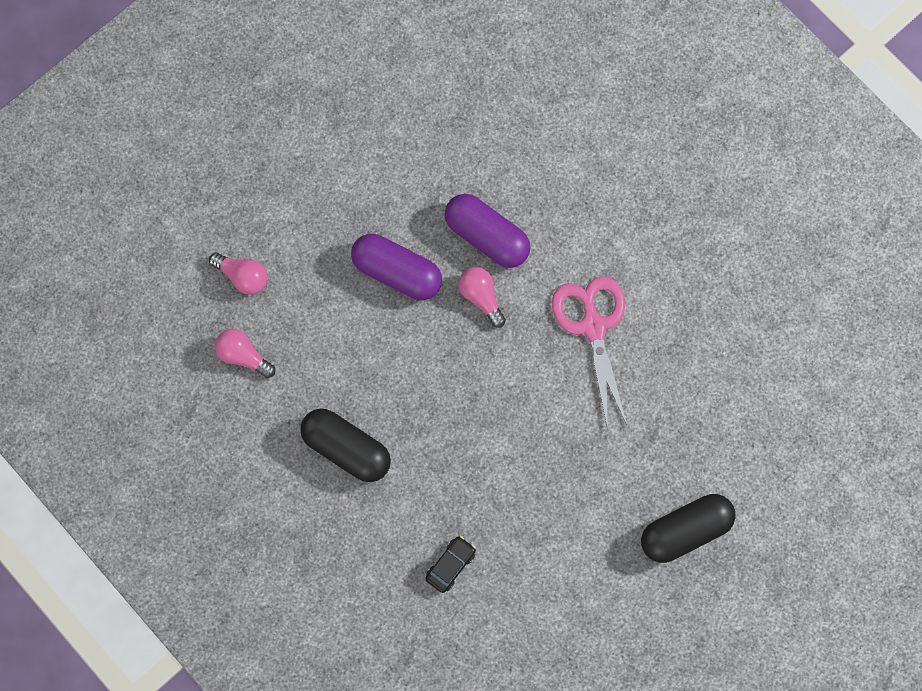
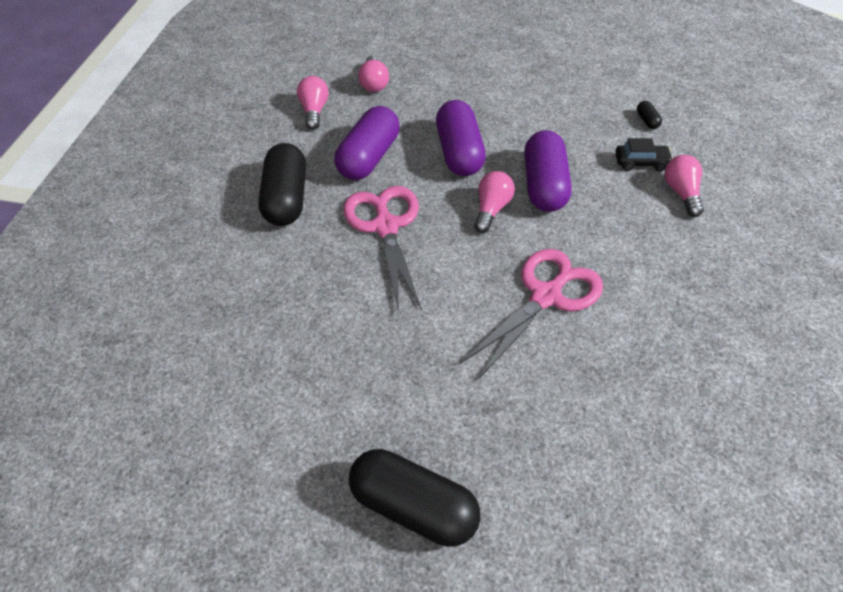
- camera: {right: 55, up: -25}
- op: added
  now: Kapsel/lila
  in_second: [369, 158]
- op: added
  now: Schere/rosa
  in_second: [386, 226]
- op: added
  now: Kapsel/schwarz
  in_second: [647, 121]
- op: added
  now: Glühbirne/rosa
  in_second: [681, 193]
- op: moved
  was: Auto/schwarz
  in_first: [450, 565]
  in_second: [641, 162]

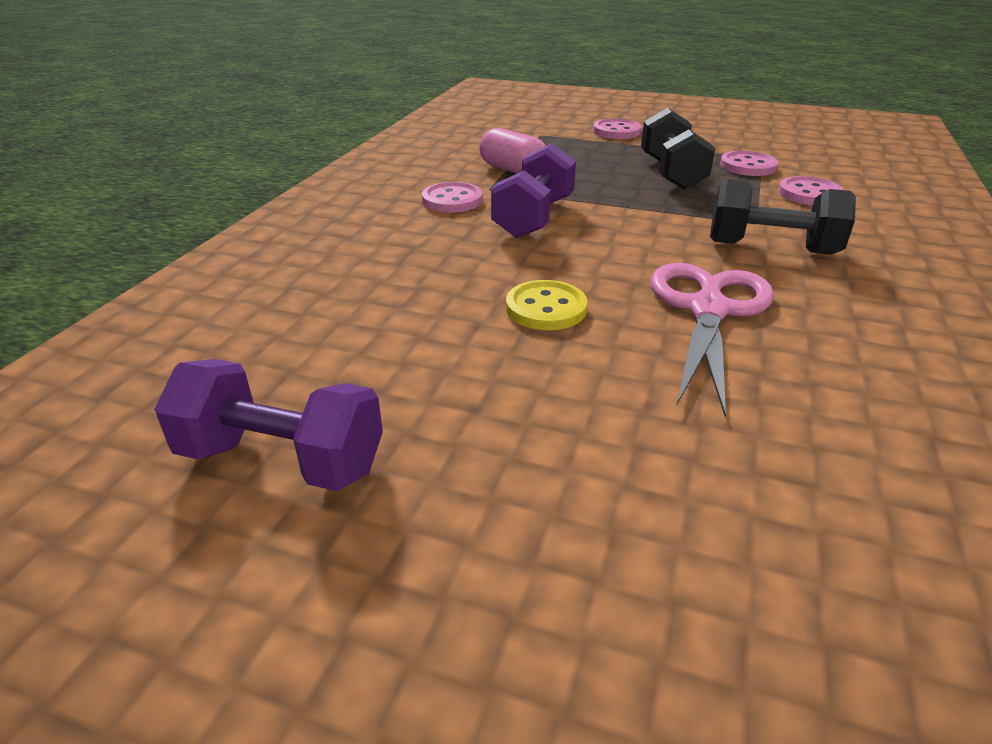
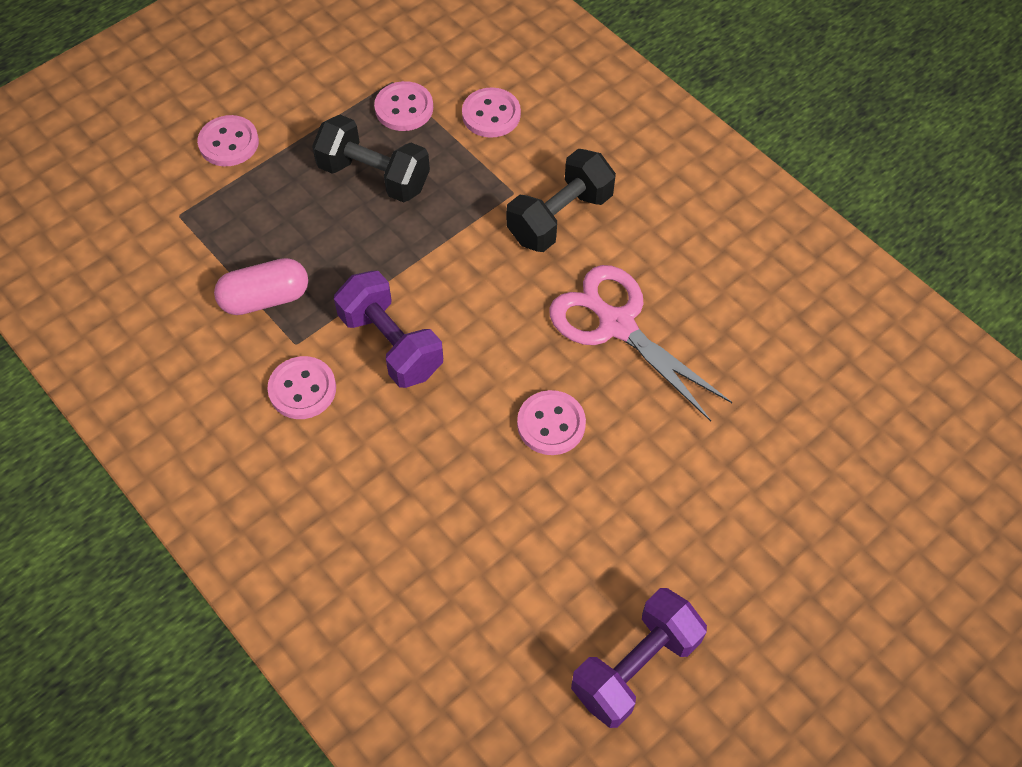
- camera: {right: -60, up: 25}
- op: recoloured
  was: Knopf/gelb
  now: Knopf/rosa
  in_first: [546, 308]
  in_second: [551, 424]

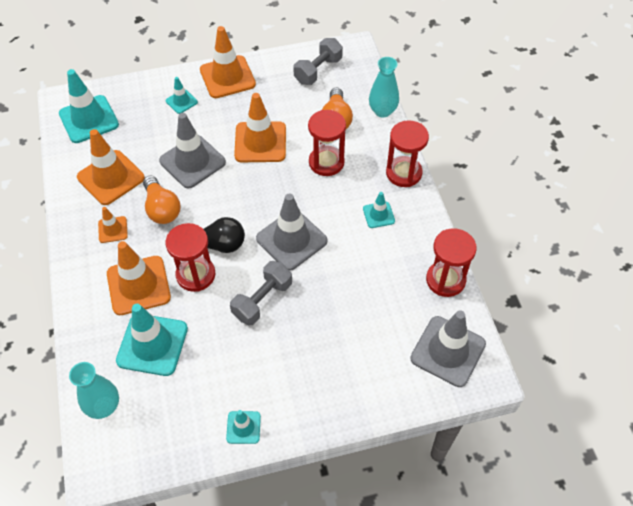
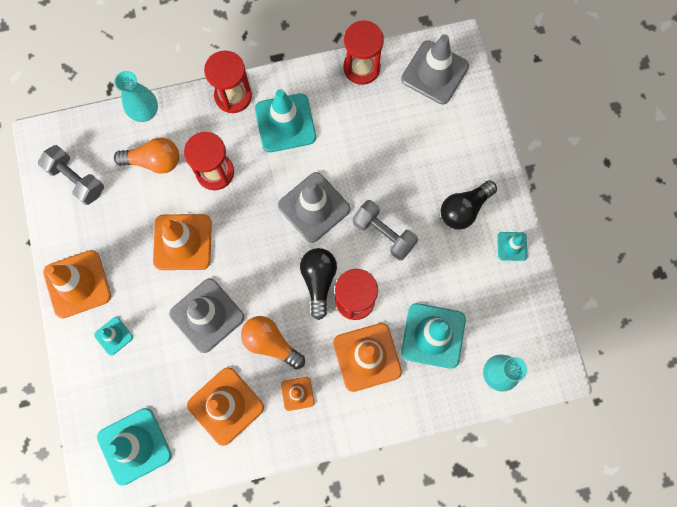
- camera: {right: -90, up: 20}
- op: added
  now: Glühbirne/schwarz
  in_second: [464, 209]
- op: turned
  was: Glühbirne/orange
  in_first: [162, 208]
  in_second: [271, 343]
  clockwise: -120
- op: resized
  was: Leitkegel/türkis
  in_first: [378, 215]
  in_second: [285, 123]
  ratio: 1.95

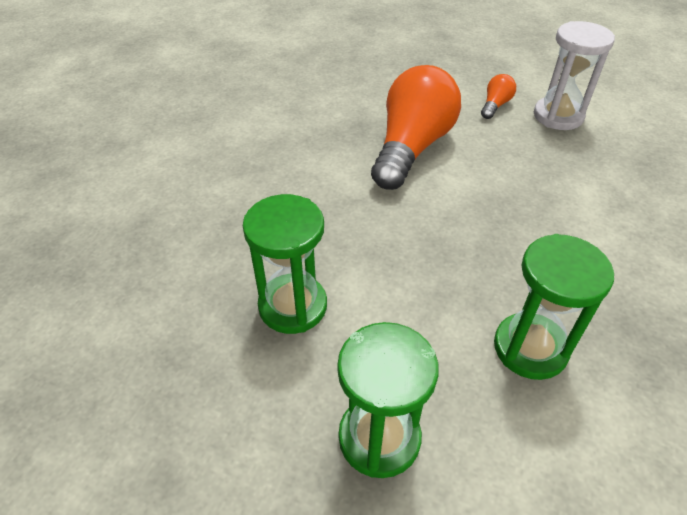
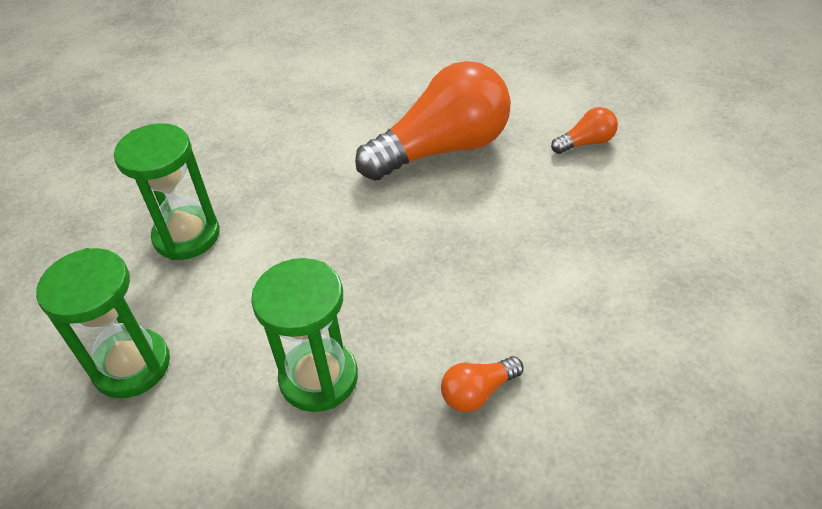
- camera: {right: 40, up: 0}
- op: removed
  was: Sanduhr/weiß
  in_first: [558, 116]
- op: added
  now: Glühbirne/orange
  in_second: [478, 392]

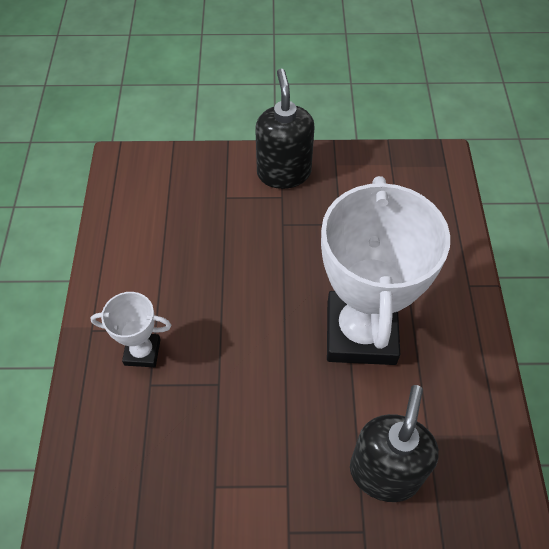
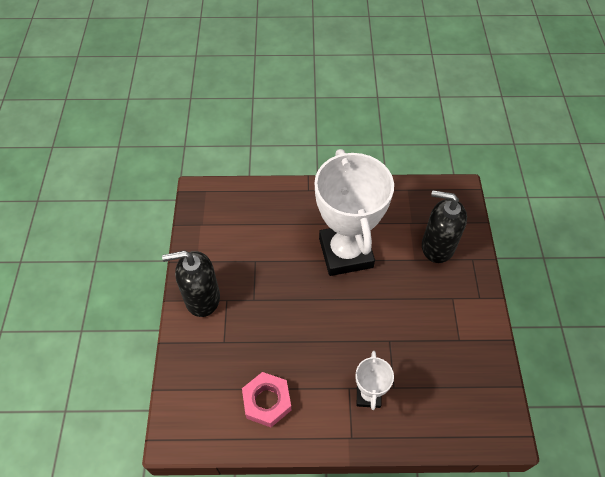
- camera: {right: -90, up: 0}
- op: added
  now: Sechskantmutter/rosa
  in_second: [267, 401]
- op: turned
  was: Pokal/weiß
  in_first: [361, 333]
  in_second: [346, 253]
  clockwise: 75

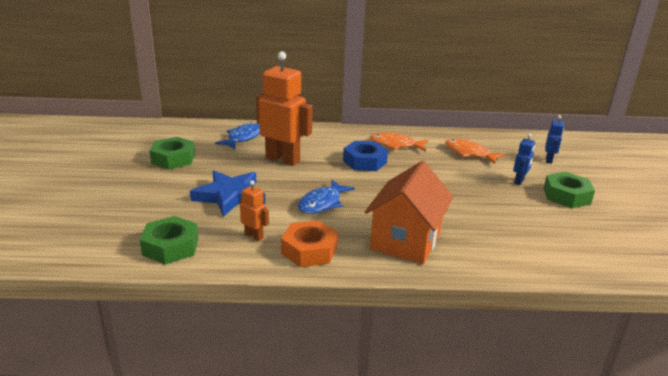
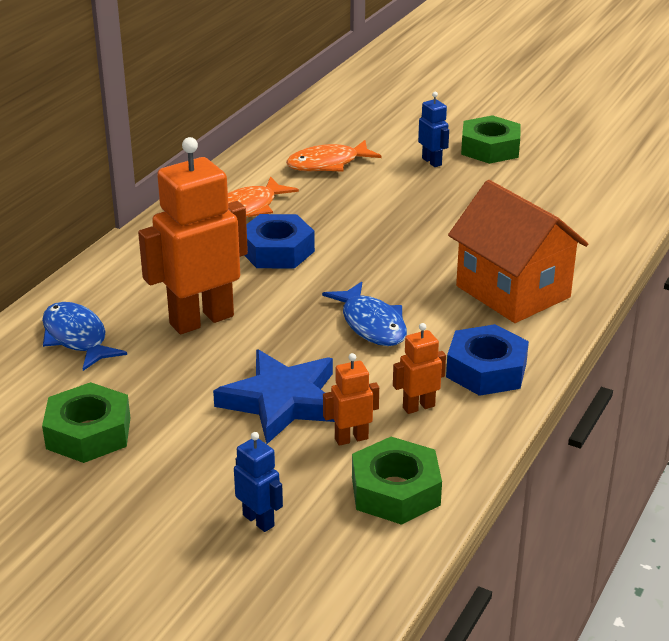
- camera: {right: -60, up: 5}
- op: added
  now: Roboter/orange
  in_second: [351, 438]
- op: moved
  was: Roboter/blau
  in_first: [549, 160]
  in_second: [259, 520]
- op: recoloured
  was: Sechskantmutter/orange
  now: Sechskantmutter/blau
  in_first: [309, 250]
  in_second: [486, 370]

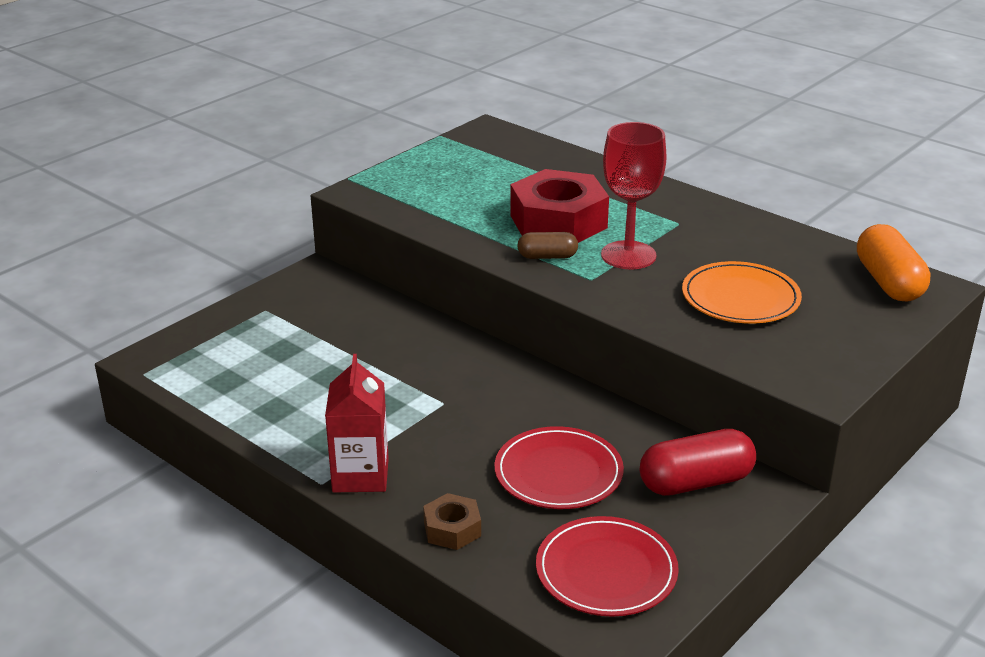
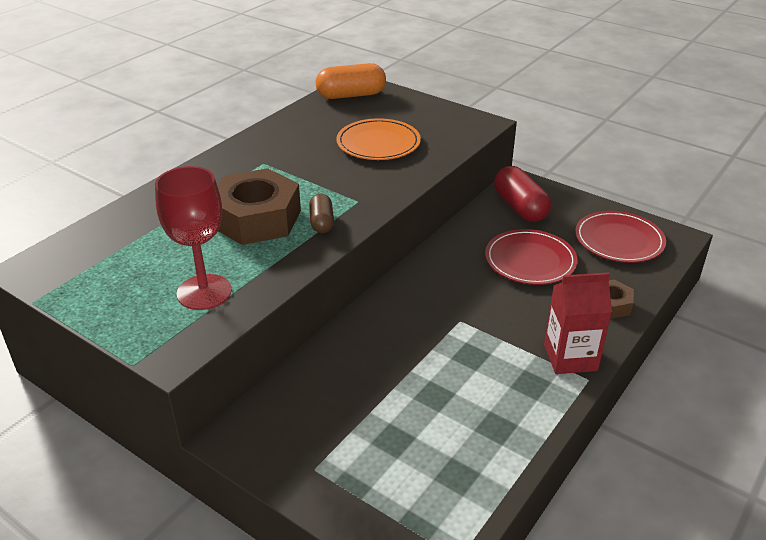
- camera: {right: -95, up: 5}
- op: moved
  was: Kelch/rot
  in_first: [628, 255]
  in_second: [204, 292]
- op: recoloured
  was: Sechskantmutter/rot
  now: Sechskantmutter/braun
  in_first: [558, 221]
  in_second: [256, 218]

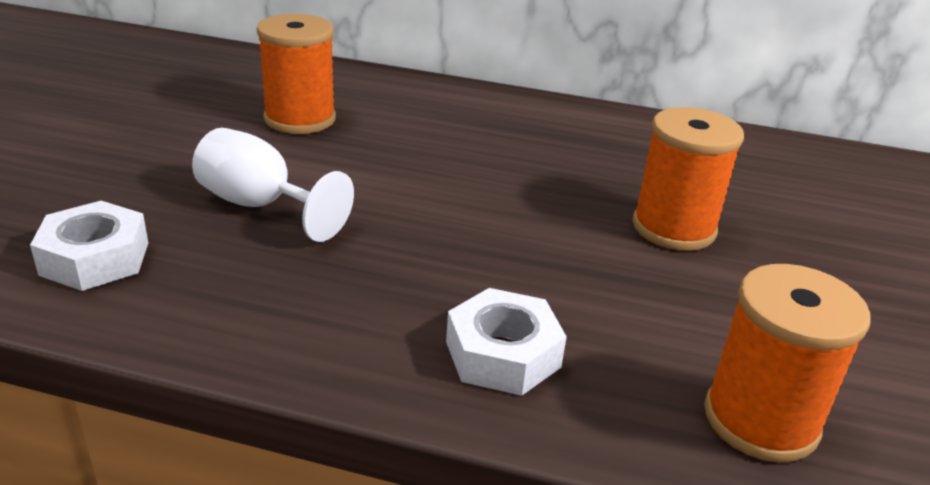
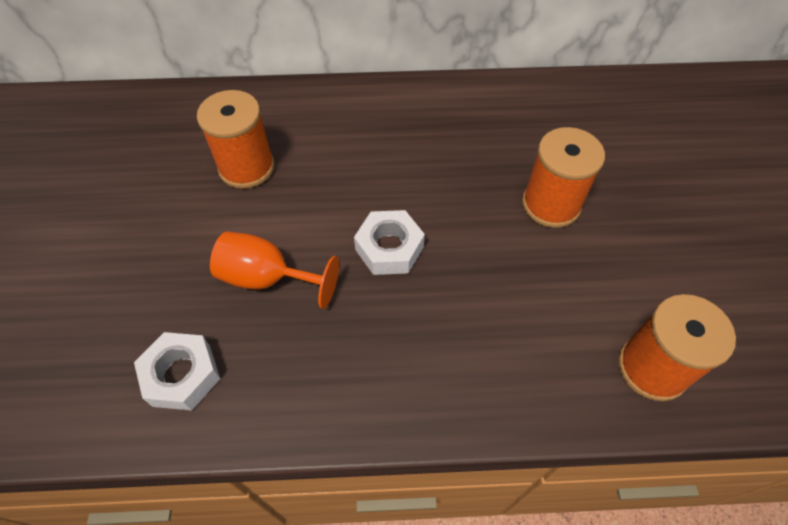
- camera: {right: -15, up: 25}
- op: moved
  was: Sechskantmutter/weiß
  in_first: [503, 354]
  in_second: [389, 248]
- op: recoloured
  was: Kelch/weiß
  now: Kelch/orange
  in_first: [260, 205]
  in_second: [267, 278]

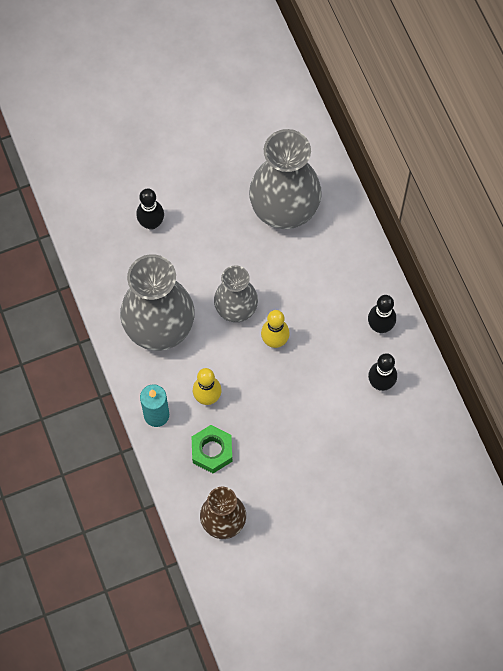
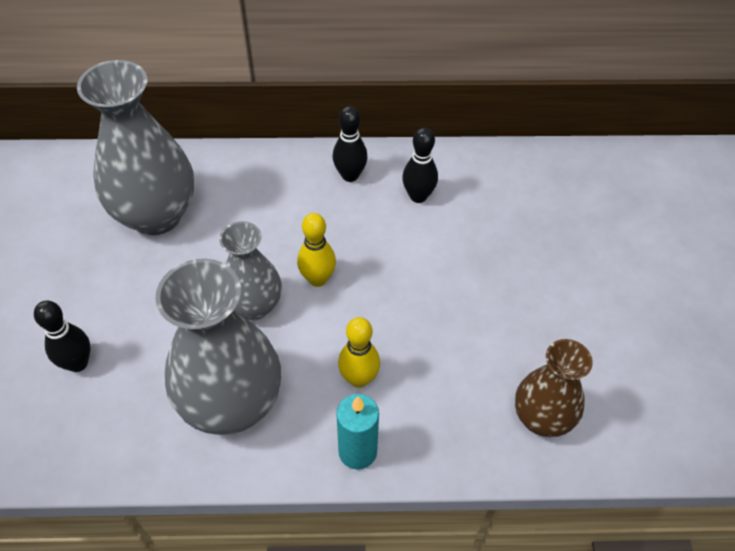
- camera: {right: -70, up: -15}
- op: removed
  was: Sechskantmutter/grün
  in_first: [212, 451]

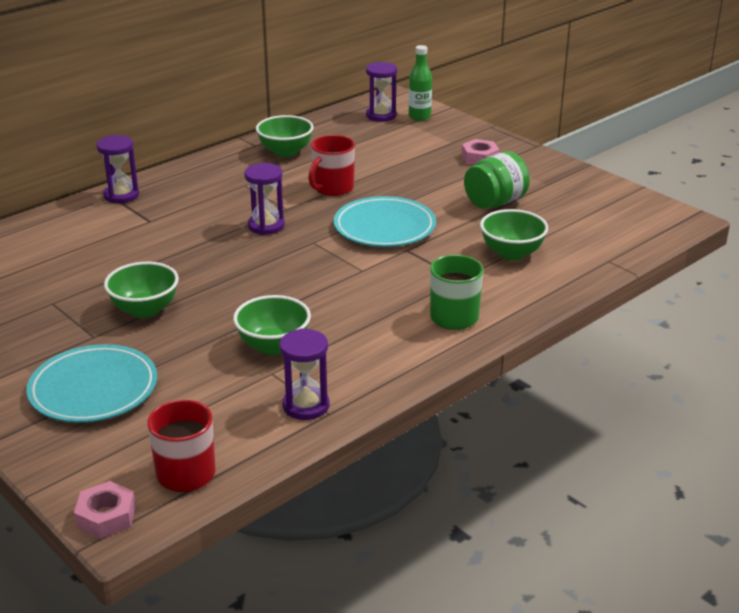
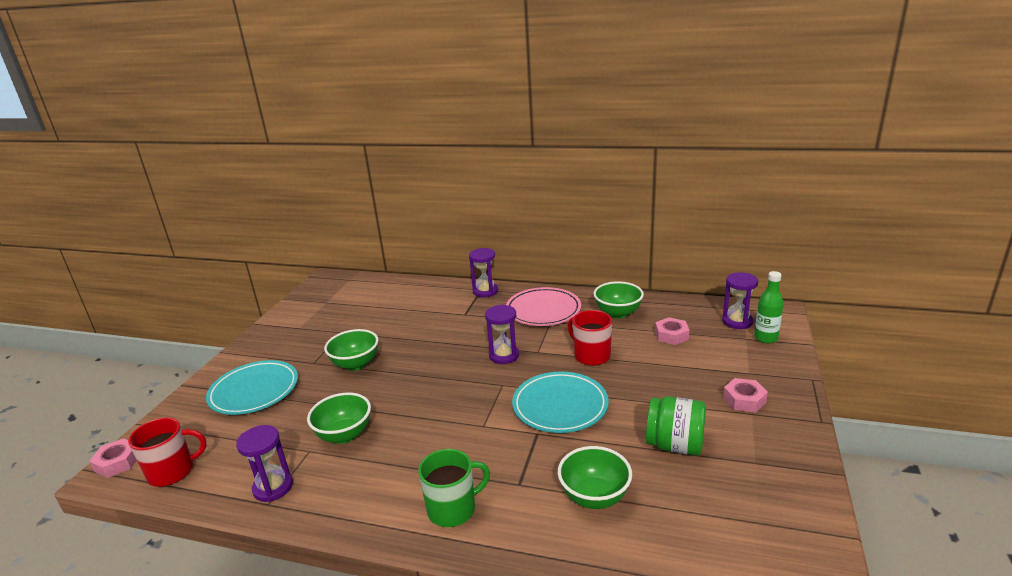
- camera: {right: 60, up: -5}
- op: added
  now: Teller/rosa
  in_second: [543, 310]
- op: added
  now: Sechskantmutter/rosa
  in_second: [671, 335]
- op: turned
  was: Tasse/rot
  in_first: [332, 188]
  in_second: [591, 355]
  clockwise: 45

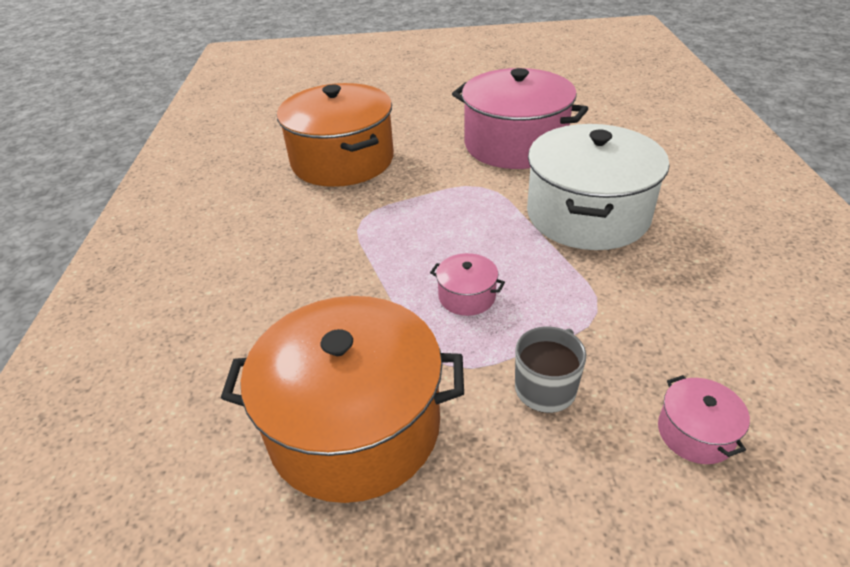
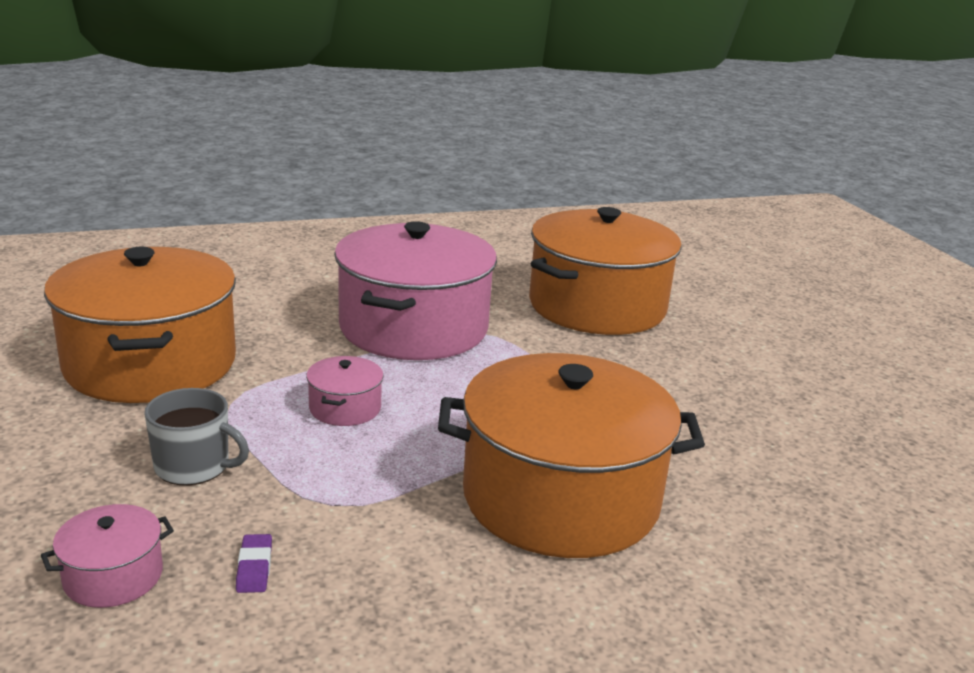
- camera: {right: 70, up: -15}
- op: added
  now: Radiergummi/lila
  in_second: [254, 567]
- op: moved
  was: Kochtopf/rosa
  in_first: [515, 144]
  in_second: [413, 327]
- op: recoloured
  was: Kochtopf/weiß
  now: Kochtopf/orange
  in_first: [587, 215]
  in_second: [561, 497]

